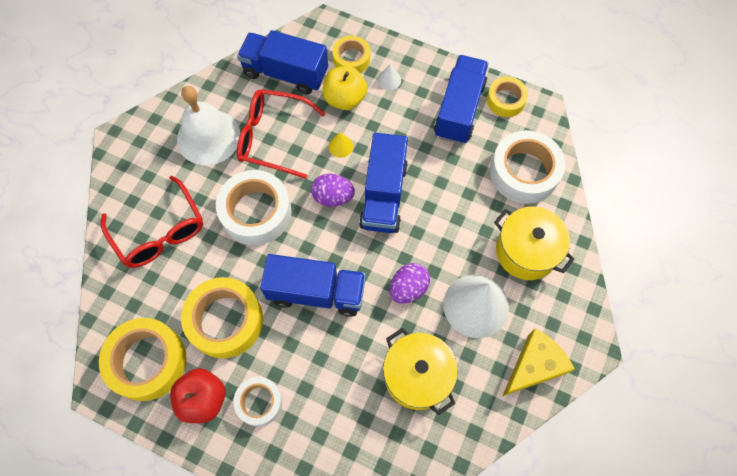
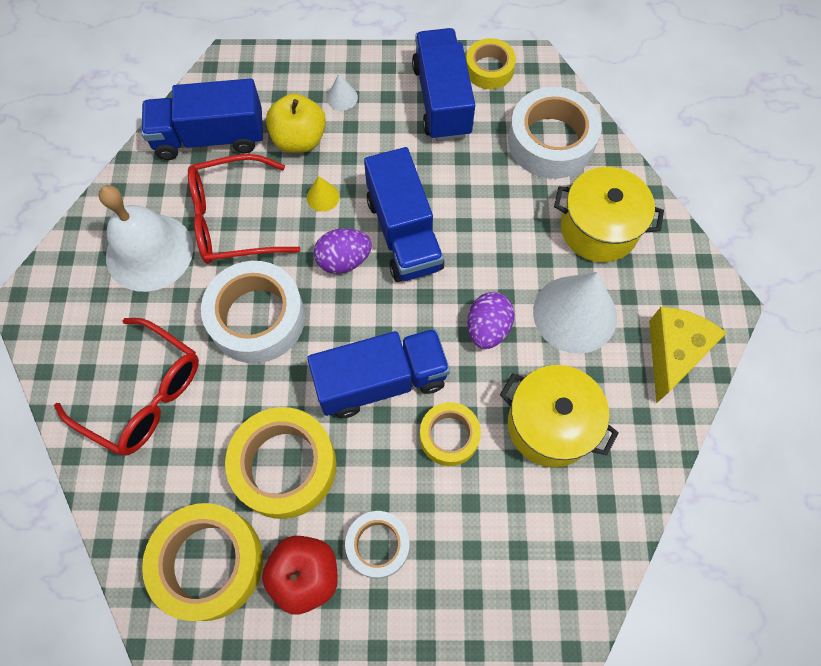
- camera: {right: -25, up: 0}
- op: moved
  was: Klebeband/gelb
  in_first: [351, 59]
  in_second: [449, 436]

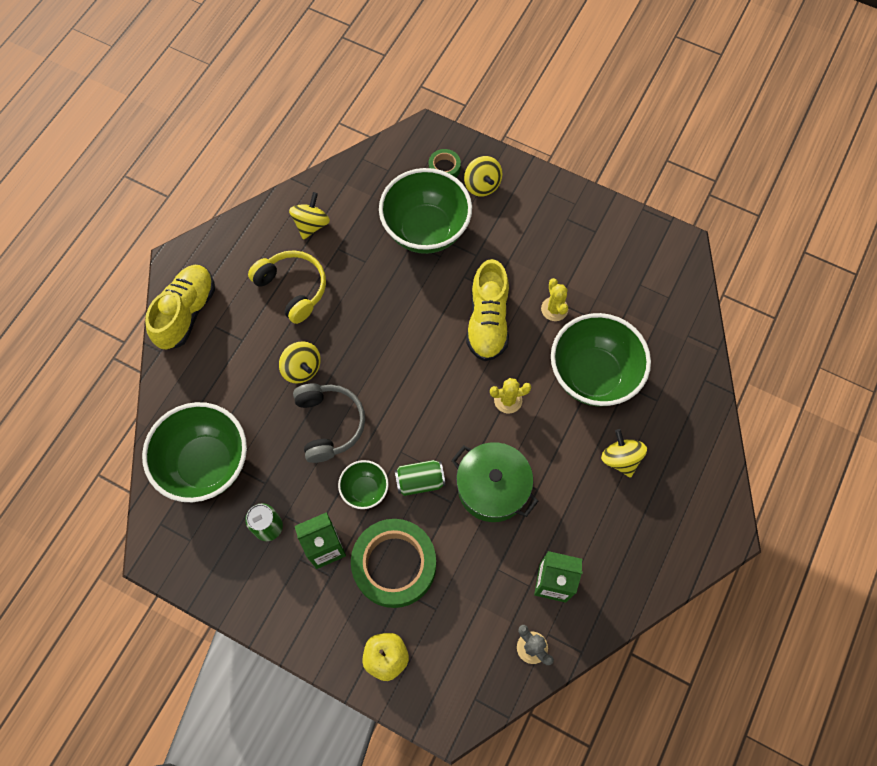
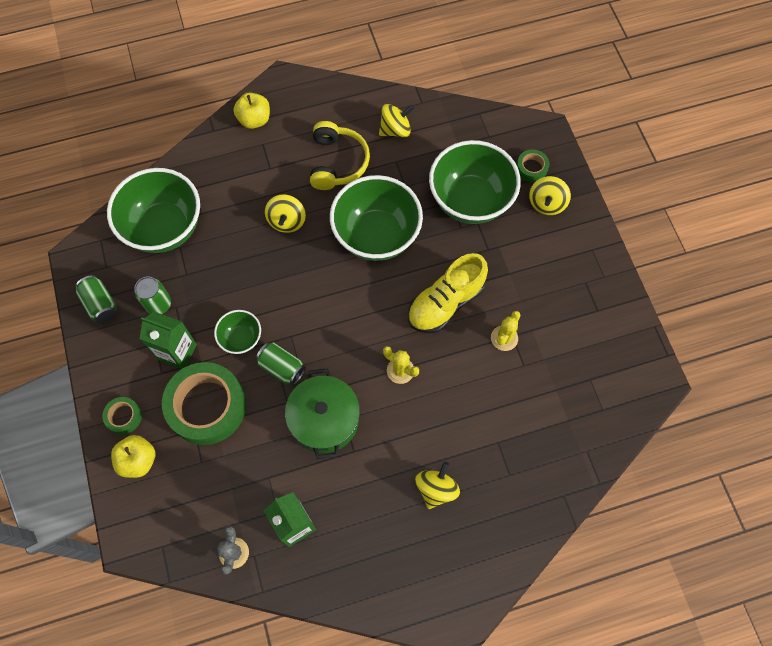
- camera: {right: 45, up: 0}
- op: removed
  was: Kopfhörer/grau
  in_first: [329, 424]
- op: added
  now: Dose/grün
  in_second: [100, 304]
- op: added
  now: Klebeband/grün
  in_second: [124, 417]
- op: moved
  was: Schüssel/grün
  in_first: [593, 375]
  in_second: [376, 236]
- op: replaced
  was: Schuh/gelb
  now: Apfel/gelb
  in_first: [186, 313]
  in_second: [254, 120]

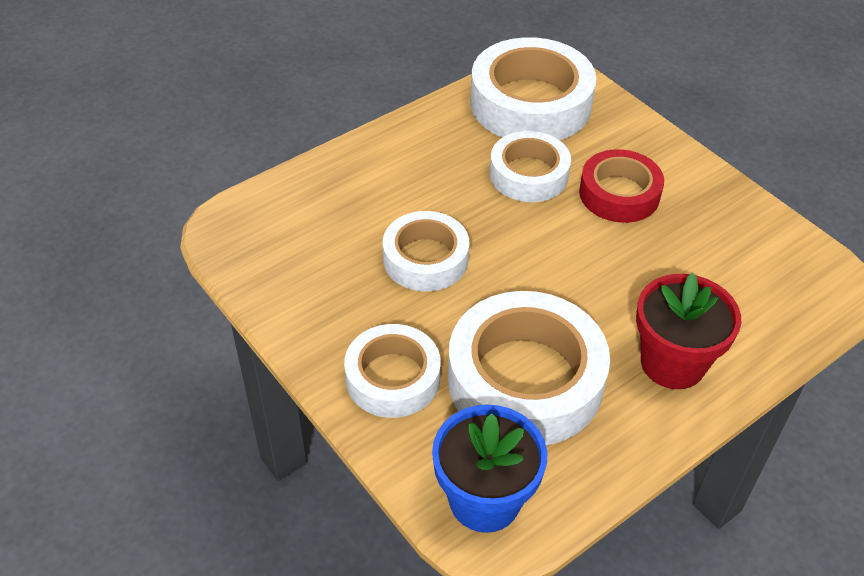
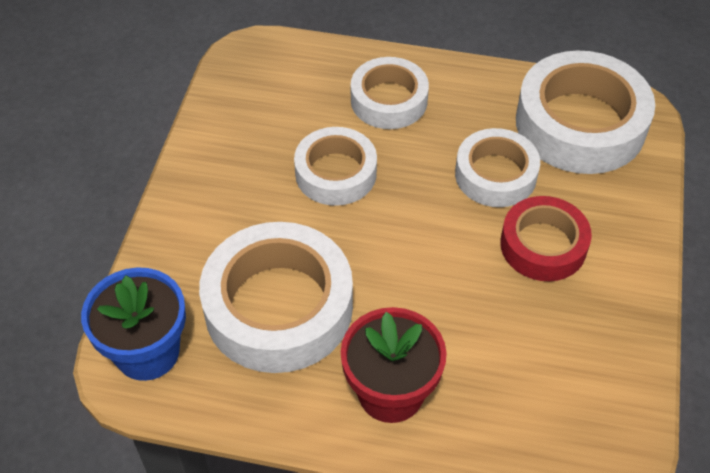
- camera: {right: 50, up: 5}
- op: moved
  was: Klebeband/weiß
  in_first: [393, 378]
  in_second: [389, 100]

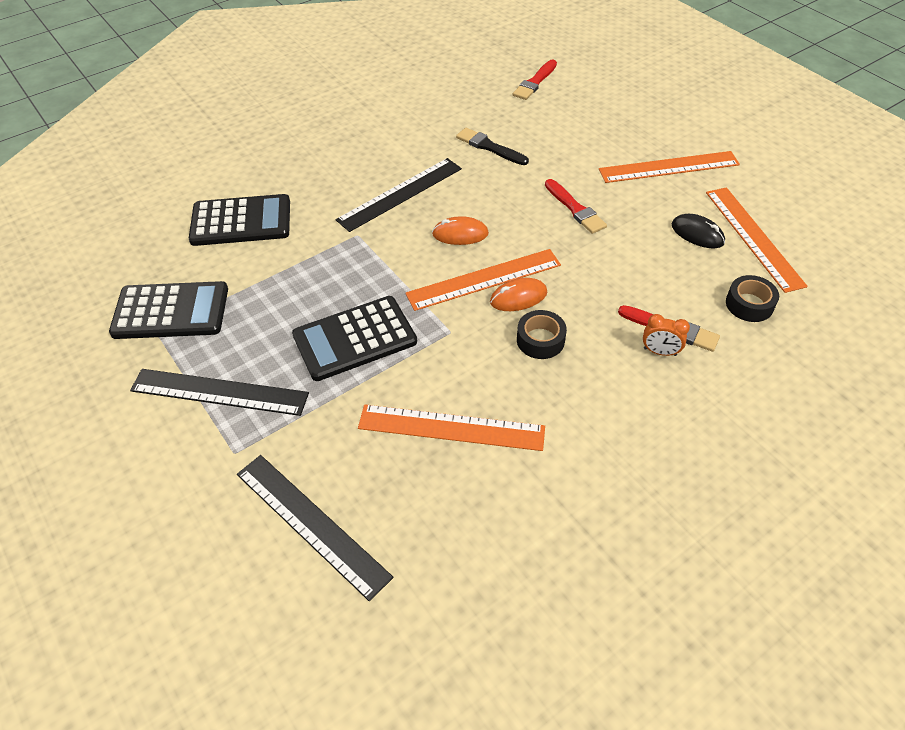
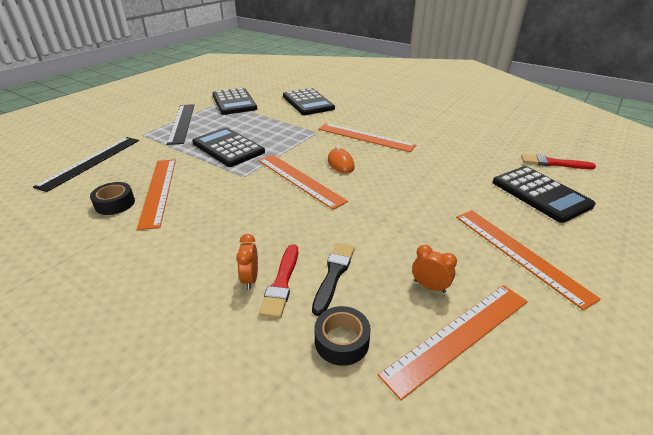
- camera: {right: 70, up: -15}
- op: removed
  was: Computermaus/orange
  in_first: [518, 297]
- op: removed
  was: Pinsel/rot
  in_first: [575, 209]
- op: added
  now: Taschenrechner/schwarz
  in_second: [540, 194]
- op: moved
  was: Pinsel/schwarz
  in_first: [489, 147]
  in_second: [334, 274]
- op: moved
  was: Klebeband/schwarz
  in_first: [540, 340]
  in_second: [115, 204]
- op: replaced
  was: Computermaus/schwarz
  now: Wecker/orange
  in_first: [697, 234]
  in_second: [429, 286]
- op: recoloured
  was: Lineal/schwarz
  now: Lineal/orange
  in_first: [400, 194]
  in_second: [365, 137]

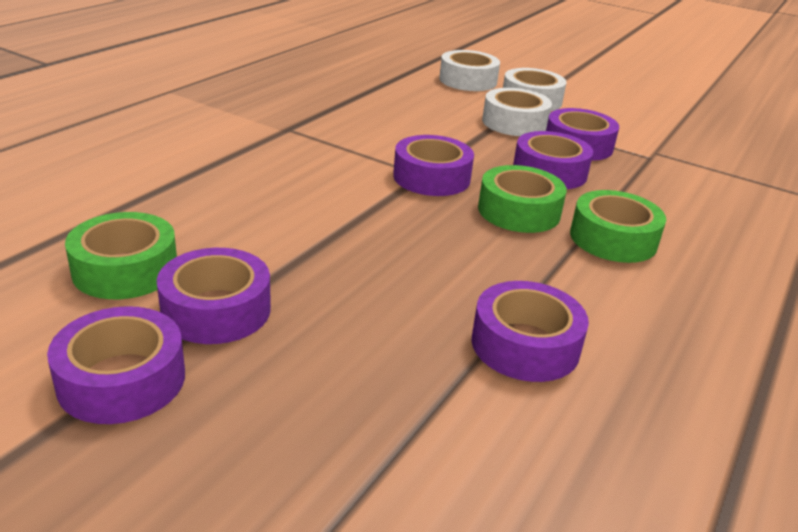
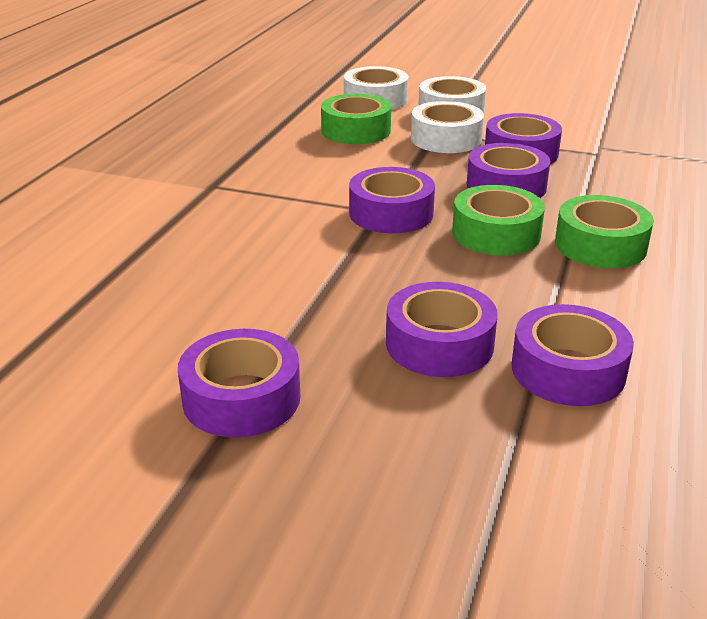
- camera: {right: -10, up: 0}
- op: moved
  was: Klebeband/lila
  in_first: [122, 380]
  in_second: [439, 344]
- op: moved
  was: Klebeband/grün
  in_first: [125, 269]
  in_second: [356, 130]

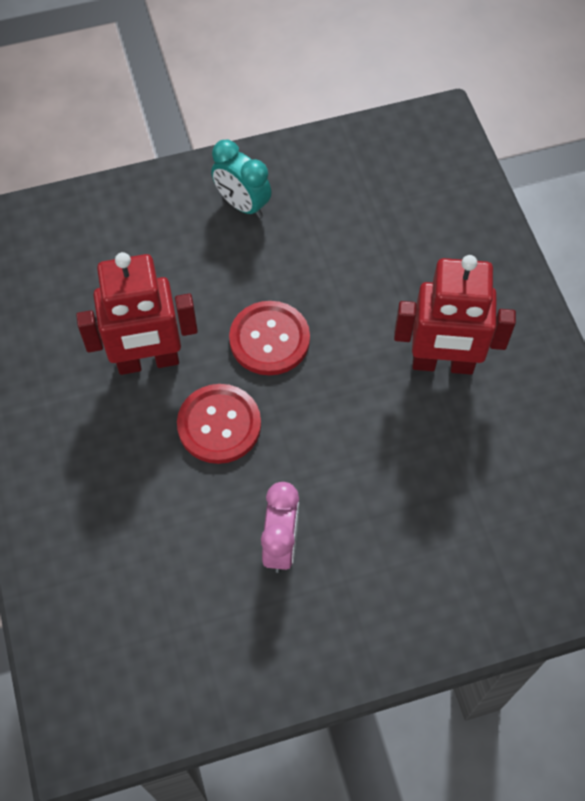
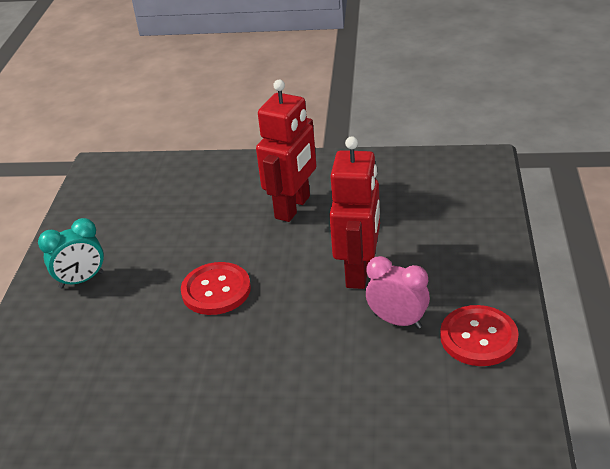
- camera: {right: -65, up: -25}
- op: moved
  was: Roboter/rot
  in_first: [148, 361]
  in_second: [359, 271]
- op: moved
  was: Knopf/rot
  in_first: [219, 425]
  in_second: [478, 337]

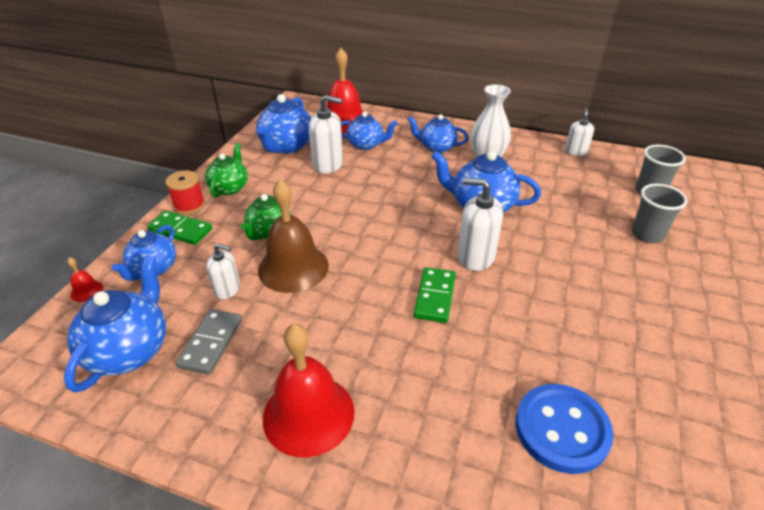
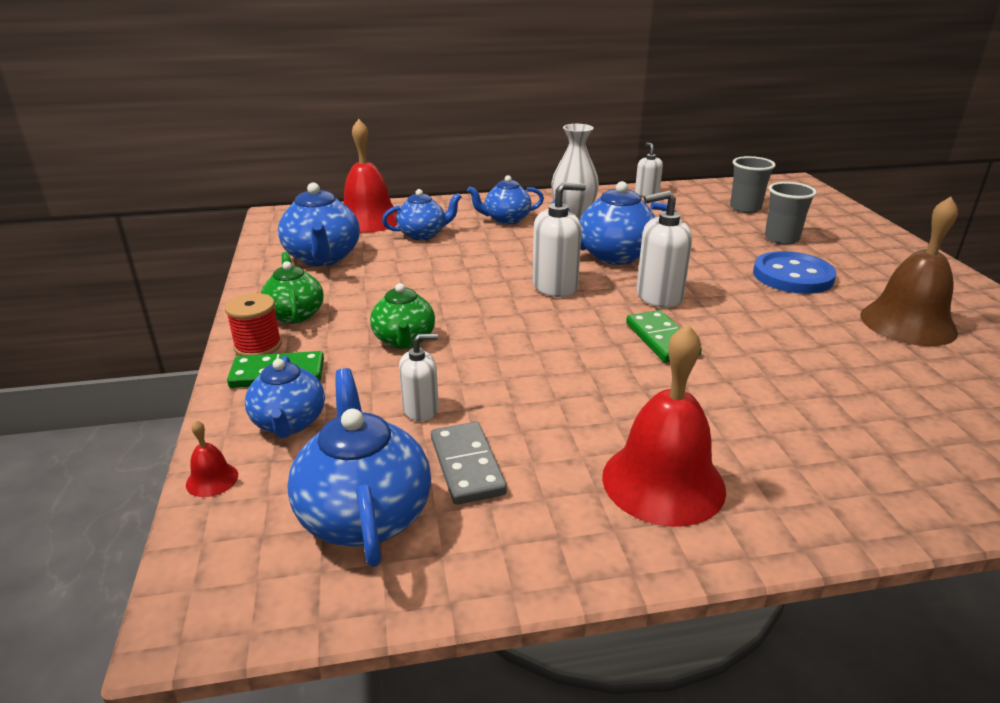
- camera: {right: -30, up: -10}
- op: moved
  was: Glocke/braun
  in_first: [293, 267]
  in_second: [908, 323]
- op: moved
  was: Seifenspender/weiß
  in_first: [328, 164]
  in_second: [555, 286]
- op: moved
  was: Knopf/blau
  in_first: [561, 429]
  in_second: [792, 276]

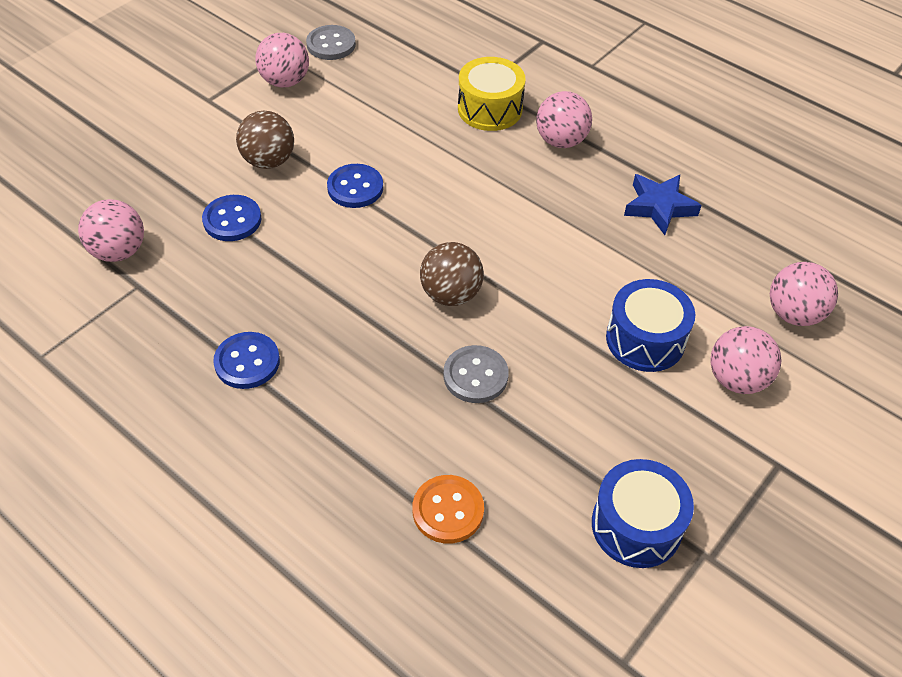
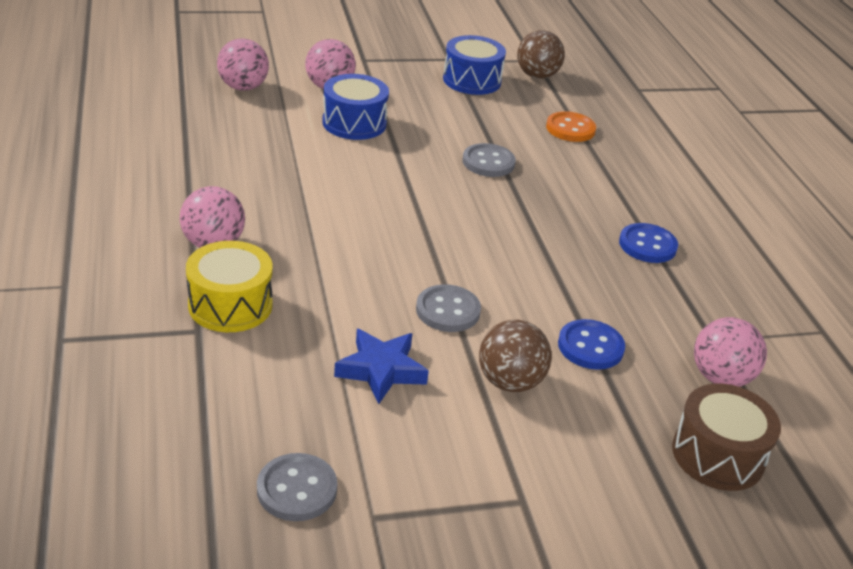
- camera: {right: -145, up: -15}
- op: removed
  was: Ball/rosa
  in_first: [285, 81]
- op: added
  now: Trommel/braun
  in_second: [718, 455]
- op: moved
  was: Ball/braun
  in_first: [451, 294]
  in_second: [537, 76]
- op: moved
  was: Stern/blau
  in_first: [659, 207]
  in_second: [381, 370]
- op: recoloured
  was: Knopf/blau
  now: Knopf/grau
  in_first: [355, 188]
  in_second: [448, 310]

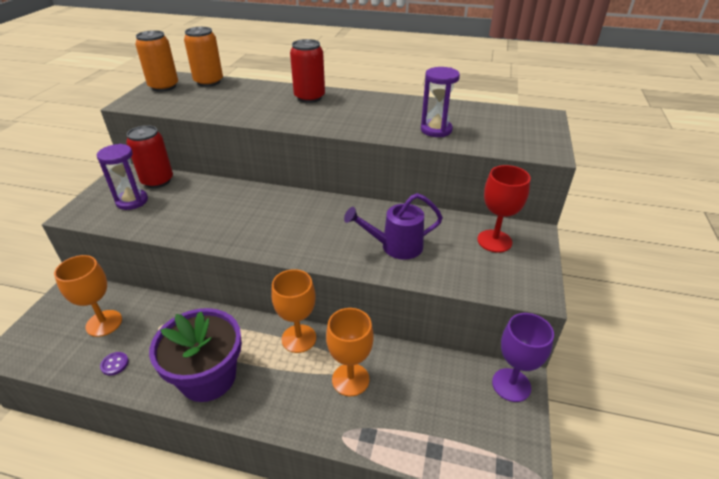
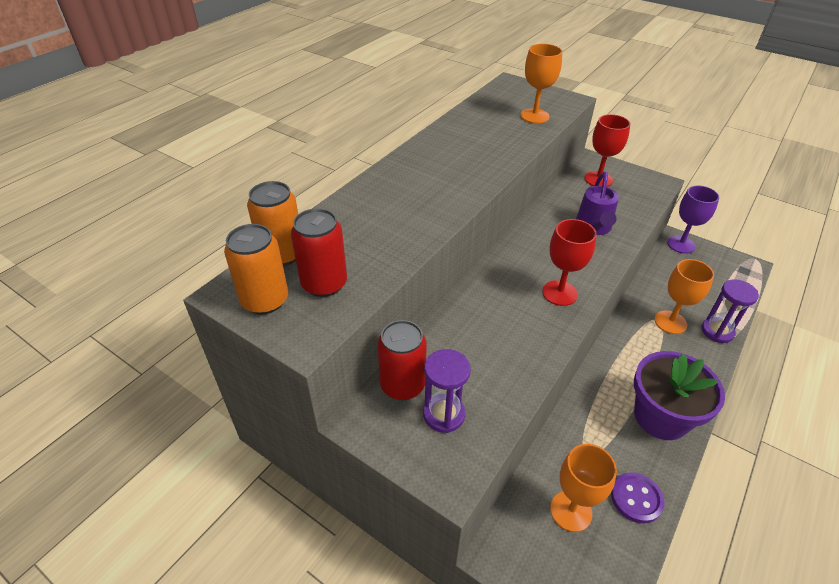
- camera: {right: -70, up: 5}
- op: added
  now: Kelch/rot
  in_second: [559, 293]
- op: moved
  was: Kelch/orange
  in_first: [299, 338]
  in_second: [534, 116]
- op: moved
  was: Dose/rot
  in_first: [309, 97]
  in_second: [324, 284]
- op: moved
  was: Sanduhr/lila
  in_first: [436, 130]
  in_second: [717, 331]
- op: resized
  was: Knopf/lila
  in_first: [115, 364]
  in_second: [636, 498]
  ratio: 1.74

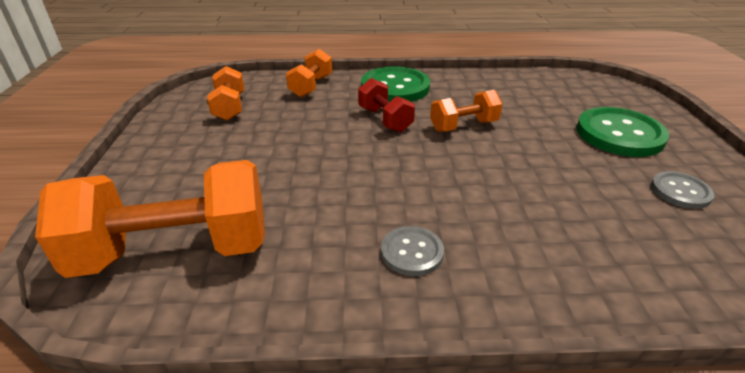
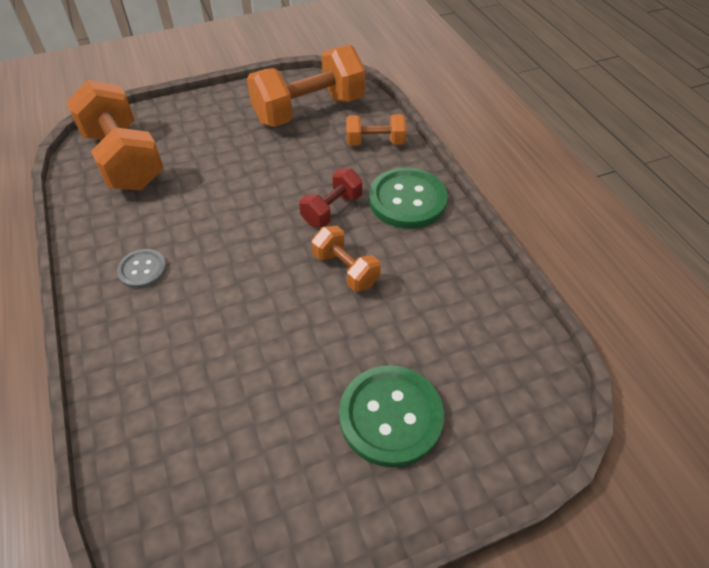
- camera: {right: 70, up: 15}
- op: removed
  was: Knopf/grau
  in_first: [680, 191]
- op: resized
  was: Hantel/orange
  in_first: [229, 107]
  in_second: [309, 110]
  ratio: 1.93

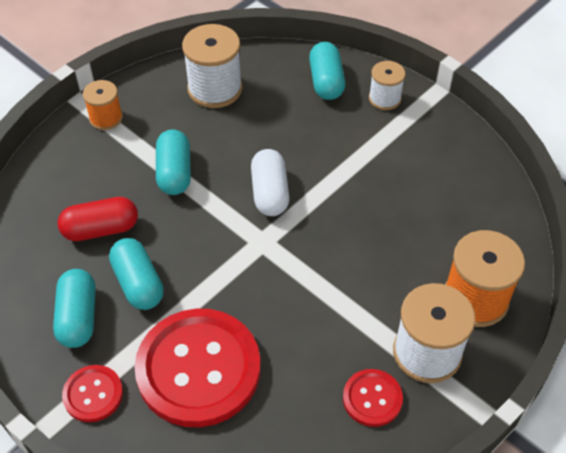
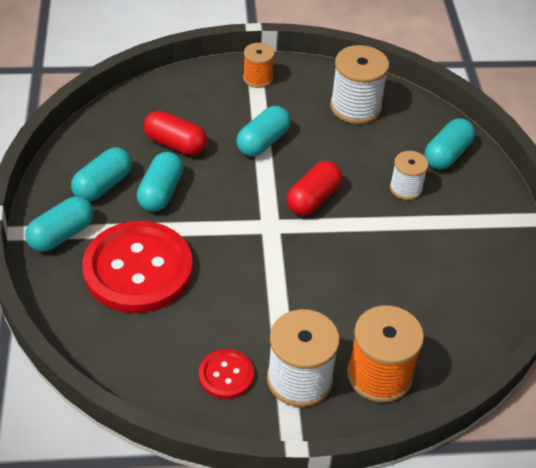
- camera: {right: 40, up: -5}
- op: moved
  was: Garnrolle/weiß
  in_first: [385, 98]
  in_second: [406, 188]
- op: replaced
  was: Knopf/rot
  now: Kapsel/türkis
  in_first: [93, 394]
  in_second: [61, 235]
- op: recoloured
  was: Kapsel/weiß
  now: Kapsel/rot
  in_first: [270, 193]
  in_second: [313, 199]

